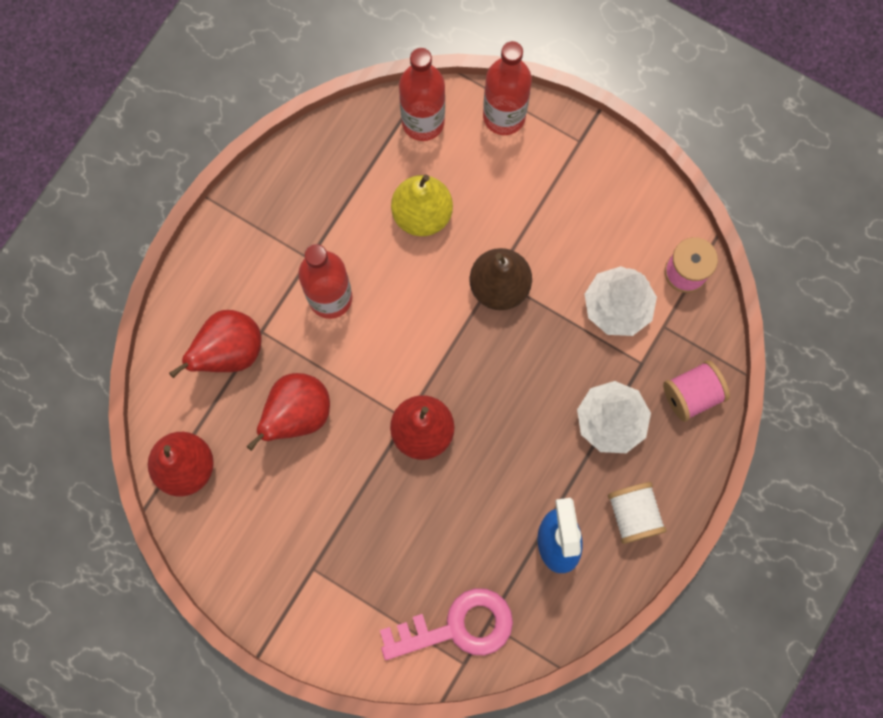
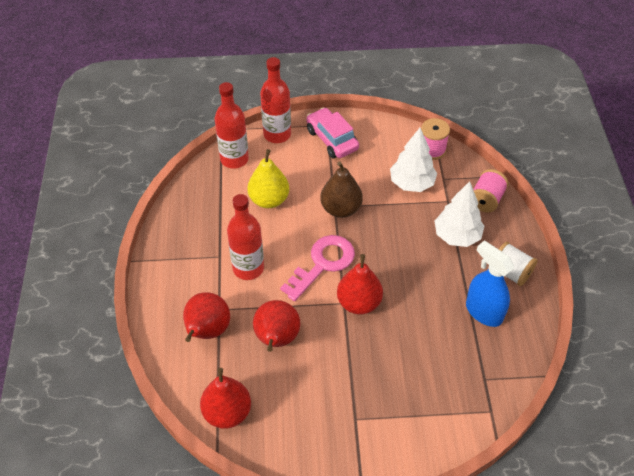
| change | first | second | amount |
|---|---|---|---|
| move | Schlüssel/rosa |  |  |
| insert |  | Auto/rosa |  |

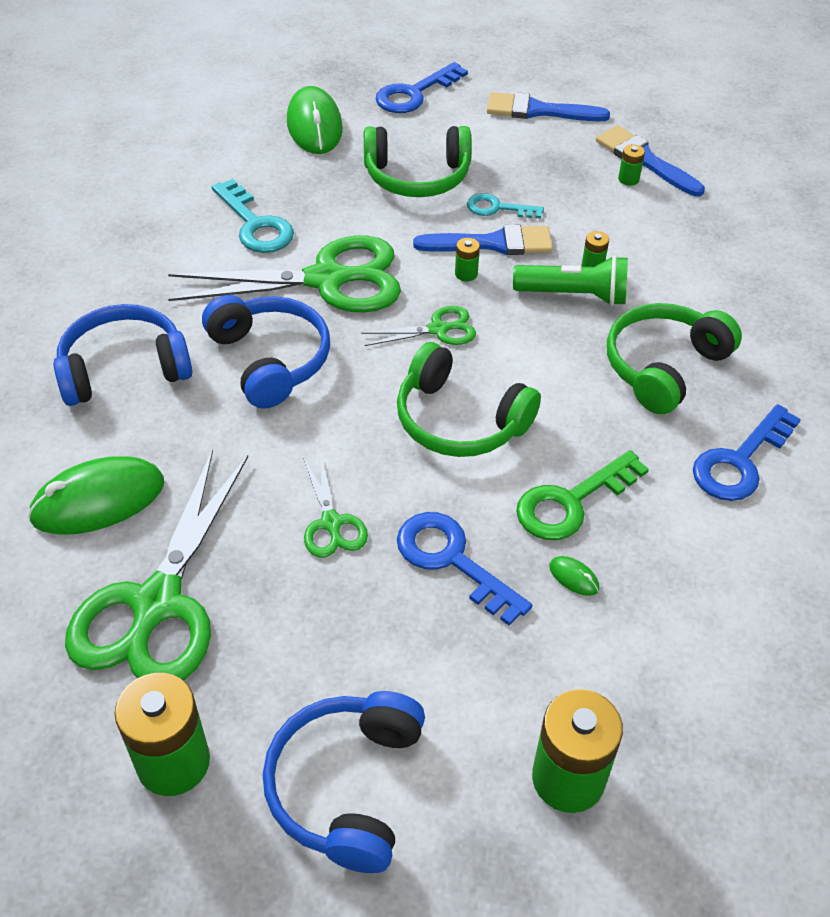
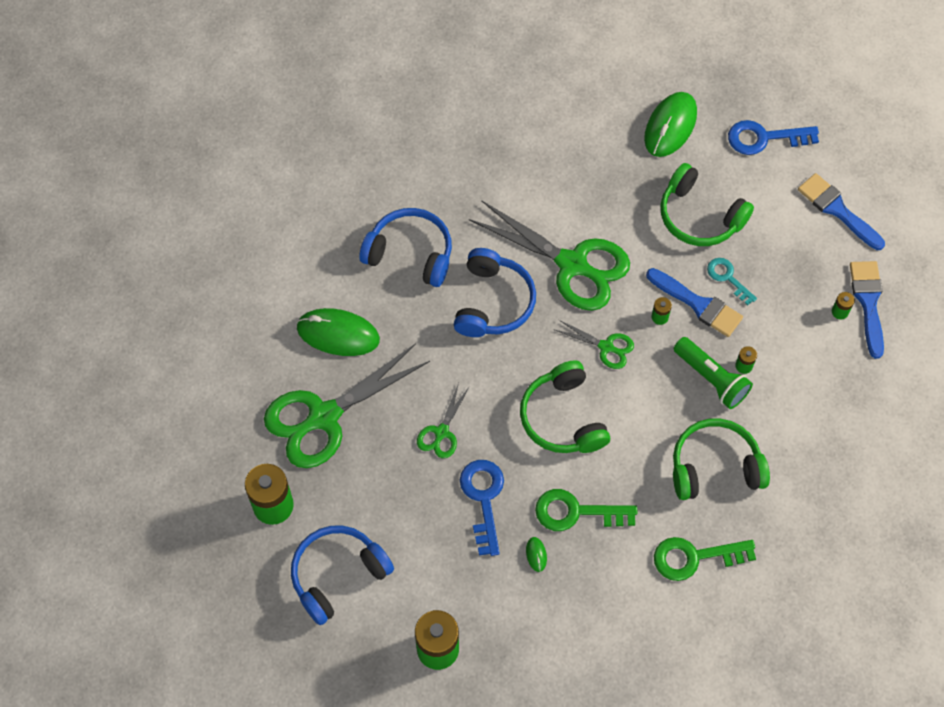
| change | first | second | amount |
|---|---|---|---|
| recolor | Schlüssel/blau (3rd from left) | Schlüssel/grün (2nd from left) |  |
| delete | Schlüssel/türkis (1st from left) |  |  |

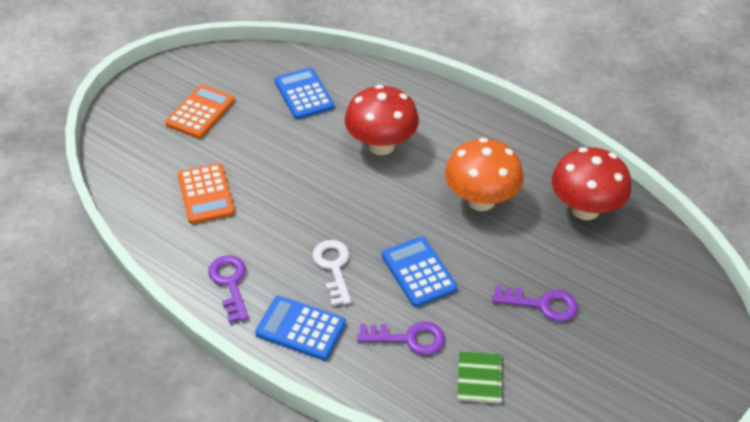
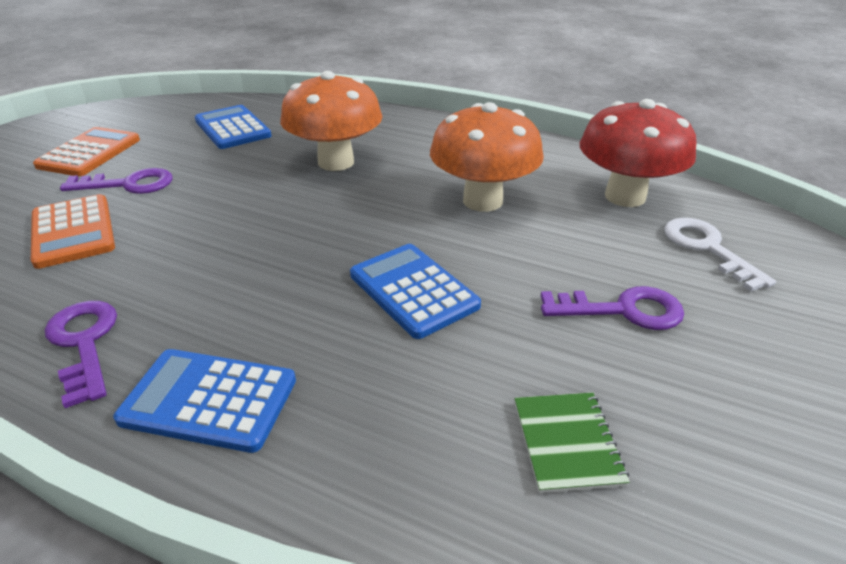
| change | first | second | amount |
|---|---|---|---|
| move | Schlüssel/lila (2nd from left) |  |  |
| recolor | Pilz/rot (1st from left) | Pilz/orange (1st from left) |  |
| move | Schlüssel/weiß |  |  |

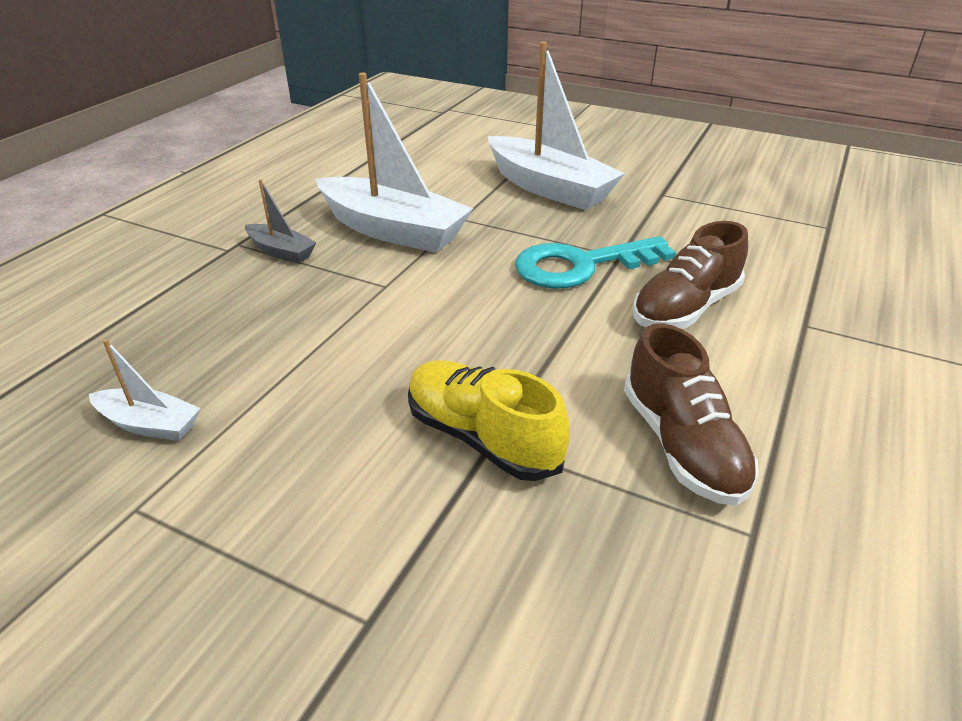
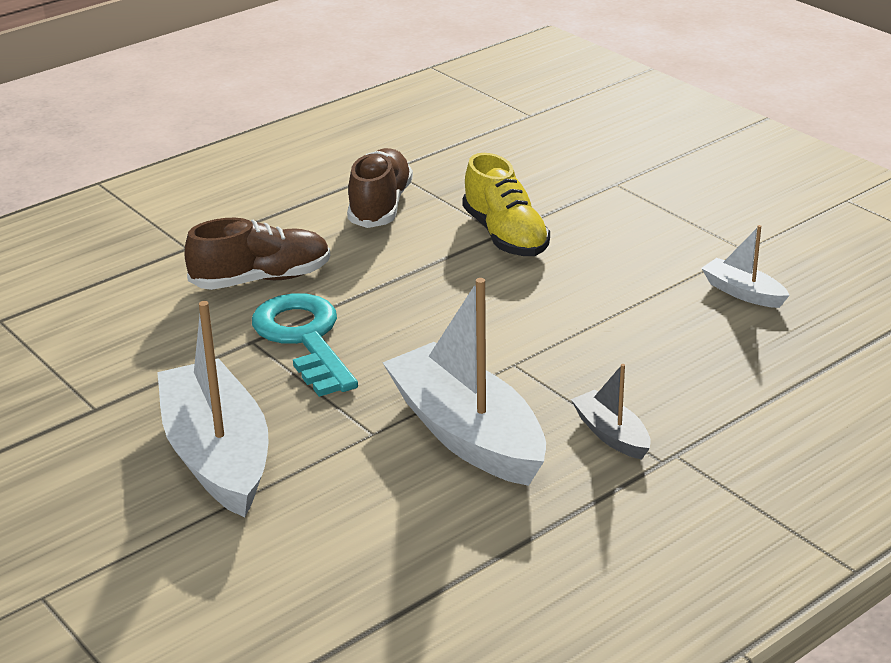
| change | first | second | amount |
|---|---|---|---|
| rotate | Schlüssel/türkis |  | 120 degrees counterclockwise |

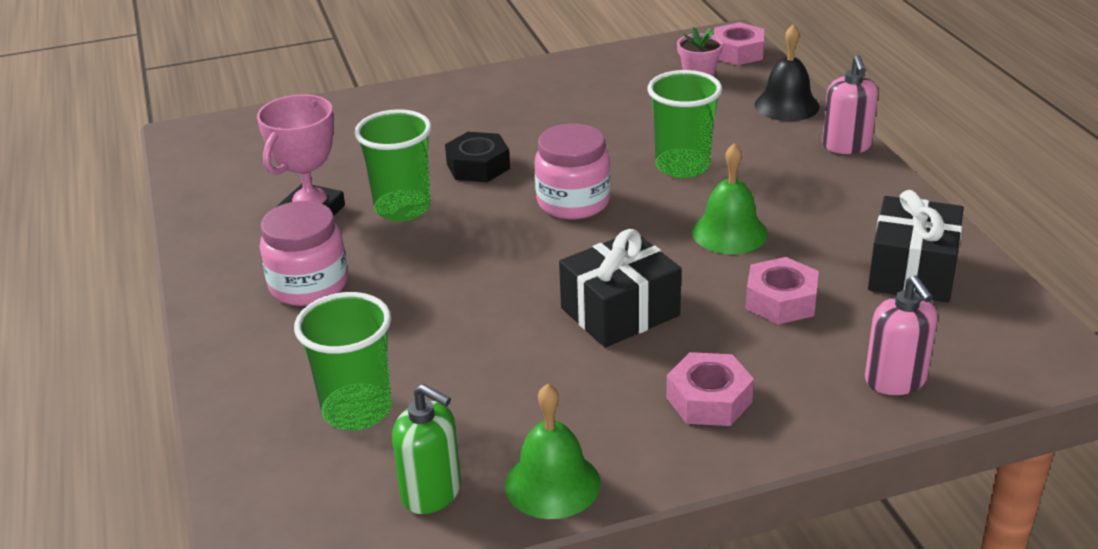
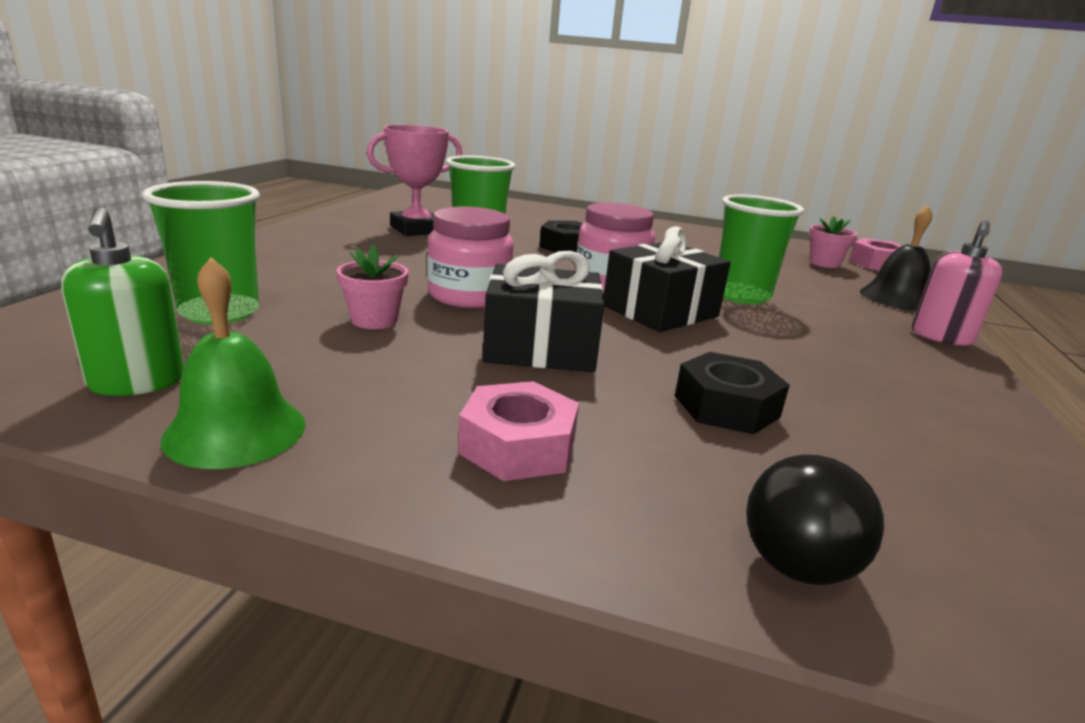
| change | first | second | amount |
|---|---|---|---|
| insert |  | Blumentopf/rosa (1st from left) |  |
| move | Einmachglas/rosa (1st from left) |  |  |
| move | Geschenk/schwarz (2nd from left) |  |  |
| recolor | Sechskantmutter/rosa (3rd from left) | Sechskantmutter/schwarz (2nd from left) |  |
| replace | Seifenspender/rosa (2nd from left) | Glühbirne/schwarz |  |
| delete | Glocke/grün (2nd from left) |  |  |

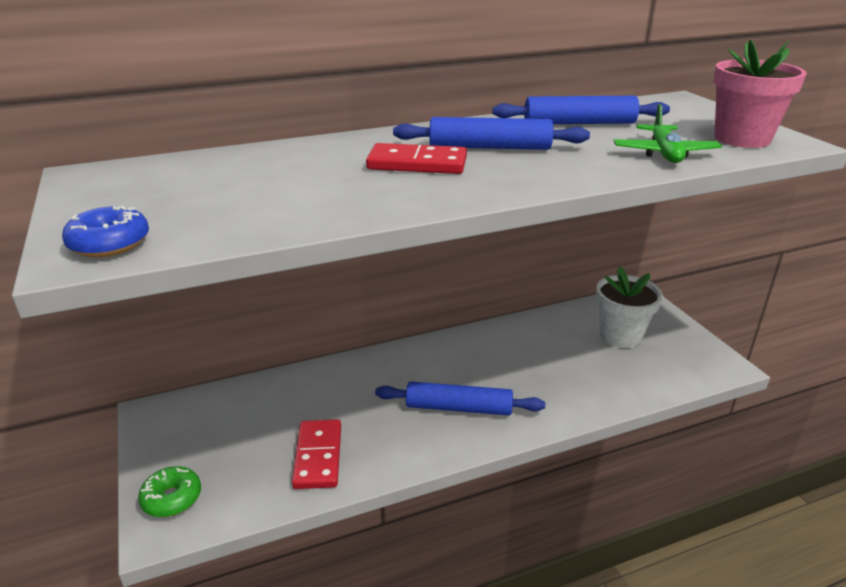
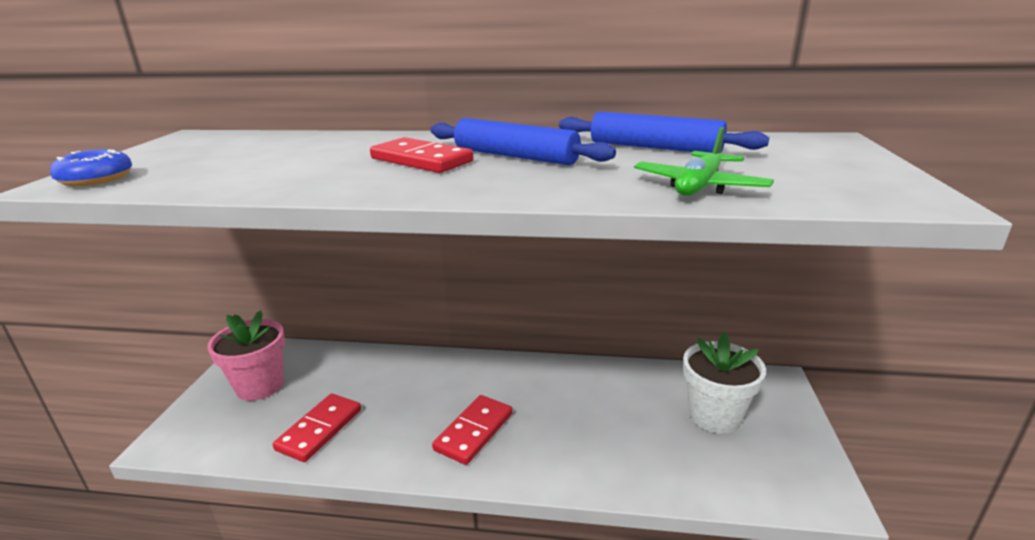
| change | first | second | amount |
|---|---|---|---|
| move | Blumentopf/rosa |  |  |
| replace | Nudelholz/blau (1st from left) | Dominostein/rot (3rd from left) |  |
| delete | Donut/grün |  |  |

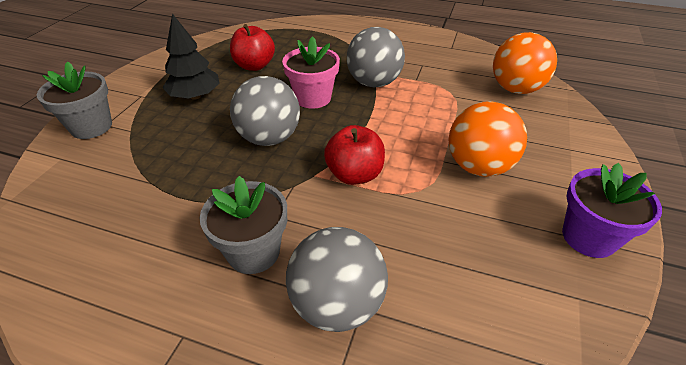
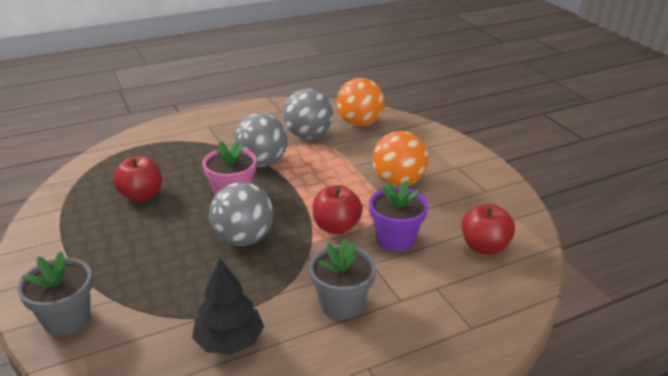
| change | first | second | amount |
|---|---|---|---|
| move | Baum/schwarz |  |  |
| move | Ball/grau (2nd from left in the first image) | Ball/grau (3rd from left) |  |
| move | Blumentopf/lila |  |  |
| insert |  | Apfel/rot (3rd from left) |  |

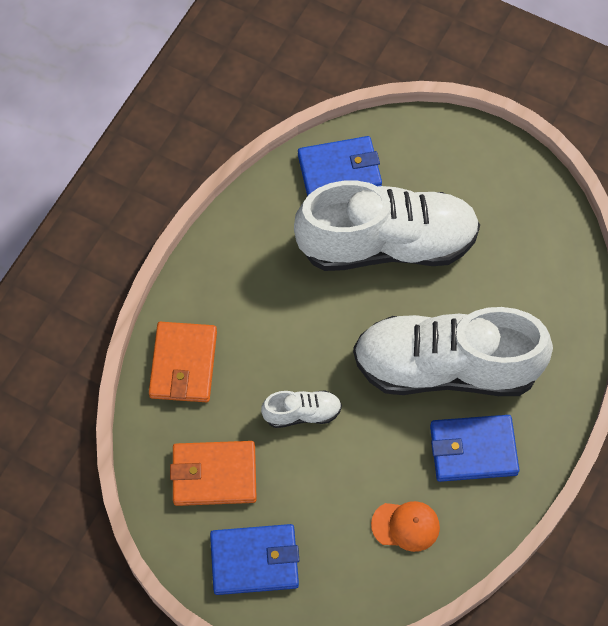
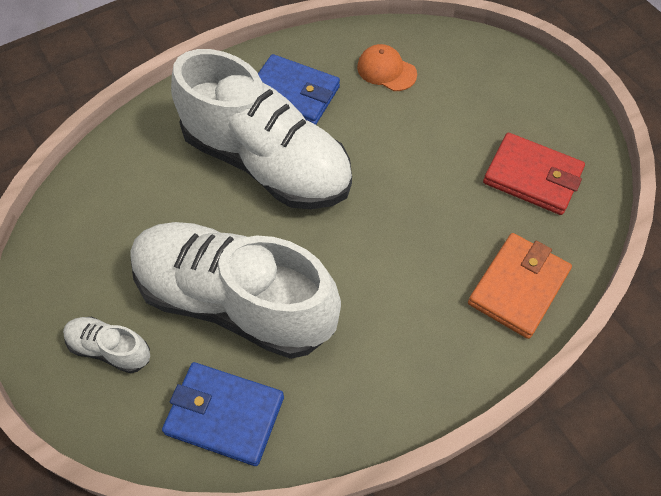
| change | first | second | amount |
|---|---|---|---|
| move | Schuh/weiß (1st from left) |  |  |
| recolor | Geldbörse/orange (2nd from left) | Geldbörse/rot |  |
| delete | Geldbörse/blau (1st from left) |  |  |

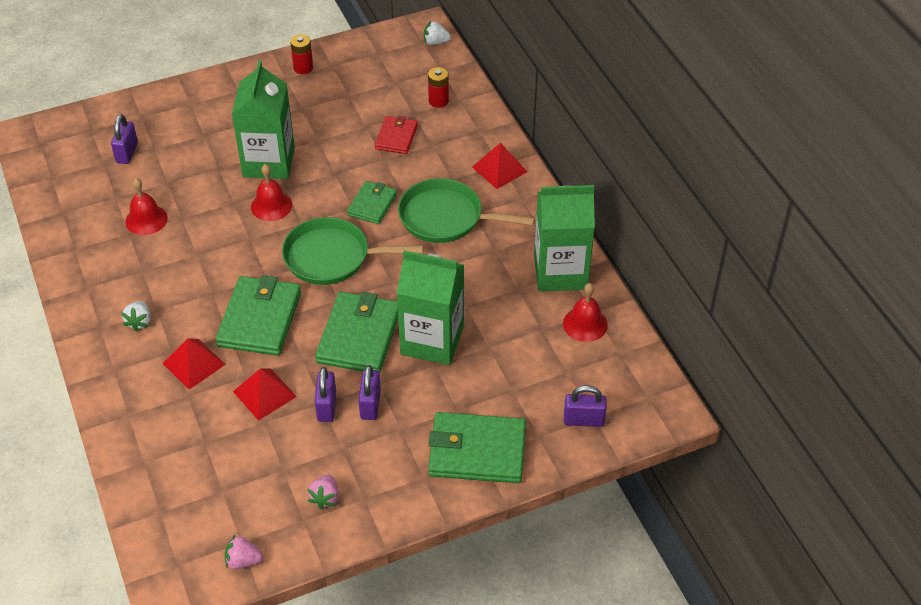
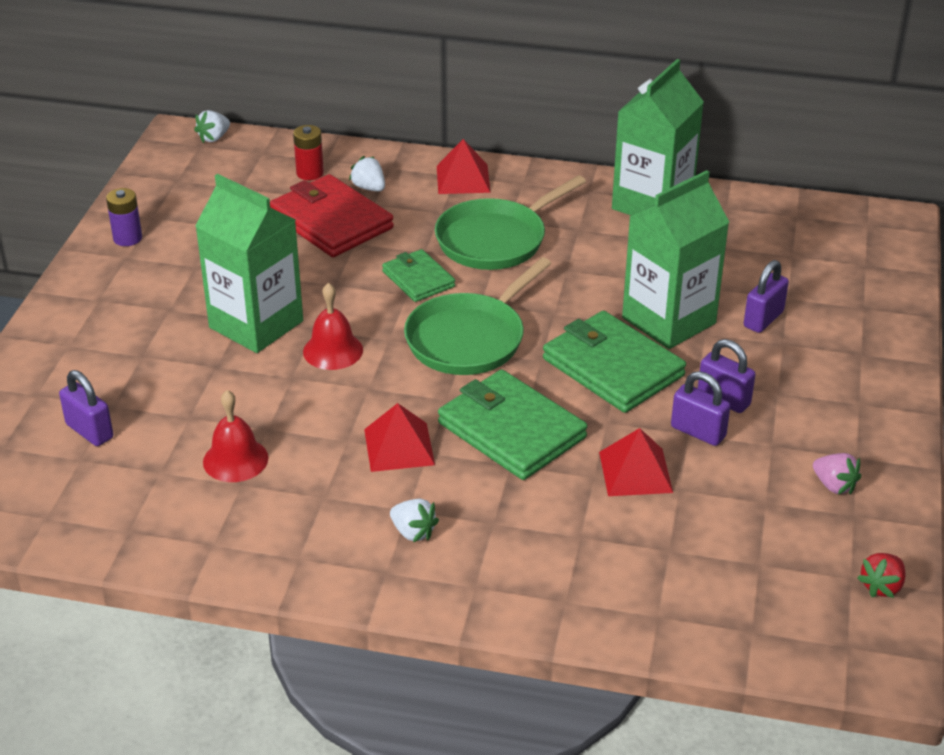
| change | first | second | amount |
|---|---|---|---|
| recolor | Batterie/rot (1st from left) | Batterie/lila |  |
| resize | Geldbörse/rot |  | x1.72 |
| insert |  | Erdbeere/weiß (2nd from left) |  |
| move | Pyramide/rot (1st from left) |  |  |
| move | Vorhängeschloss/lila (4th from left) |  |  |
| recolor | Erdbeere/rosa (1st from left) | Erdbeere/rot |  |
| delete | Geldbörse/grün (4th from left) |  |  |
| delete | Glocke/rot (3rd from left) |  |  |

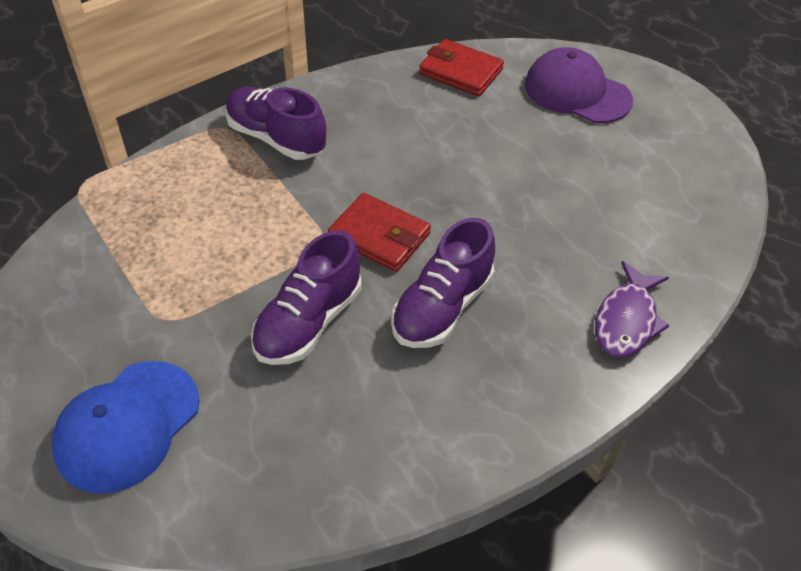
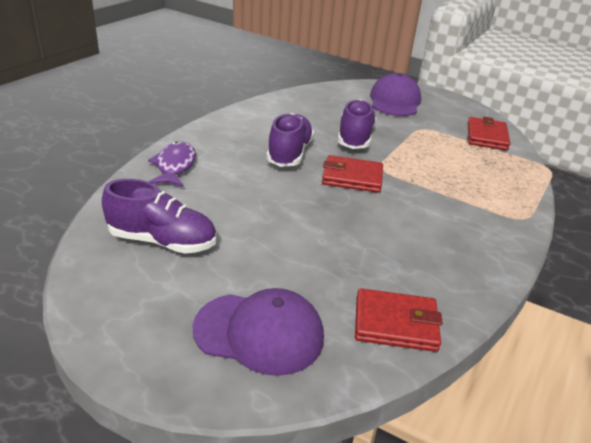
| change | first | second | amount |
|---|---|---|---|
| move | Schuh/lila (1st from left) |  |  |
| recolor | Kappe/blau | Kappe/lila (2nd from left) |  |
| insert |  | Geldbörse/rot (3rd from left) |  |

